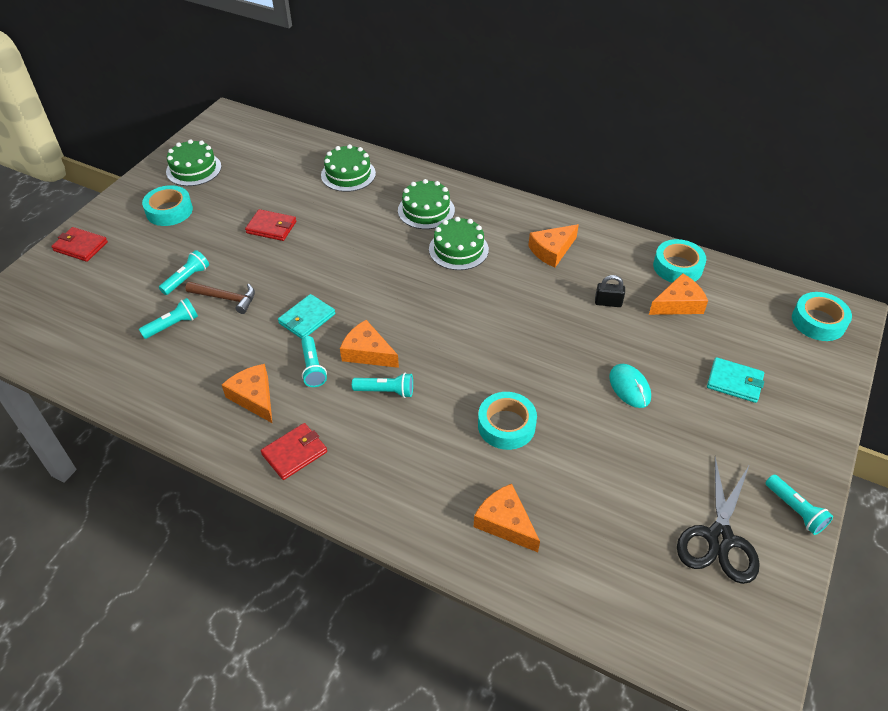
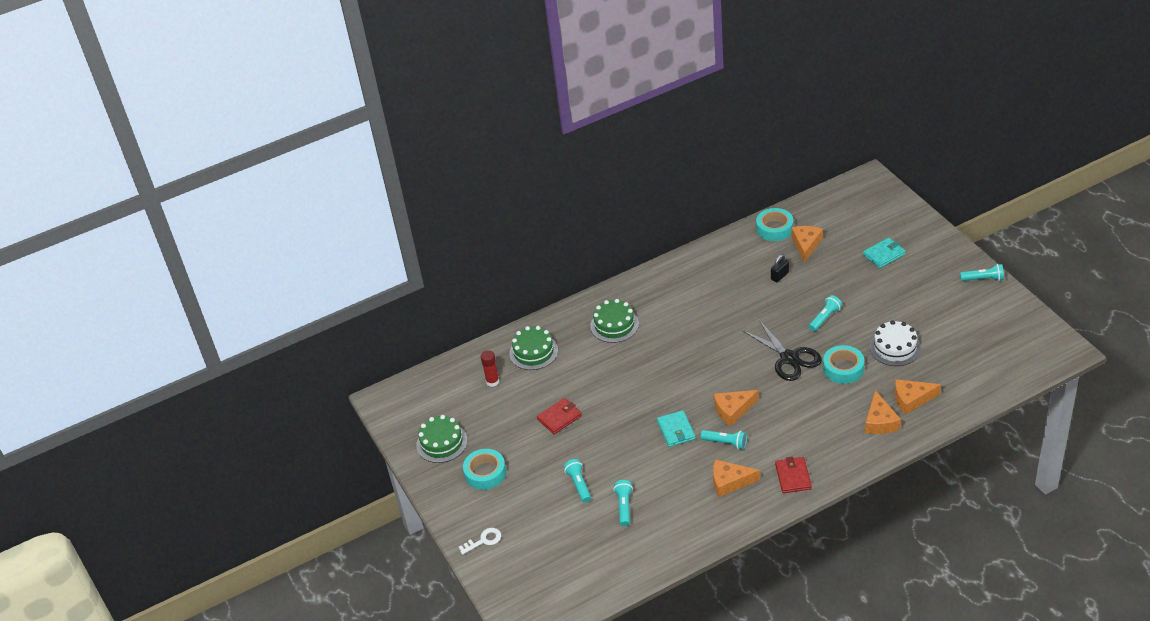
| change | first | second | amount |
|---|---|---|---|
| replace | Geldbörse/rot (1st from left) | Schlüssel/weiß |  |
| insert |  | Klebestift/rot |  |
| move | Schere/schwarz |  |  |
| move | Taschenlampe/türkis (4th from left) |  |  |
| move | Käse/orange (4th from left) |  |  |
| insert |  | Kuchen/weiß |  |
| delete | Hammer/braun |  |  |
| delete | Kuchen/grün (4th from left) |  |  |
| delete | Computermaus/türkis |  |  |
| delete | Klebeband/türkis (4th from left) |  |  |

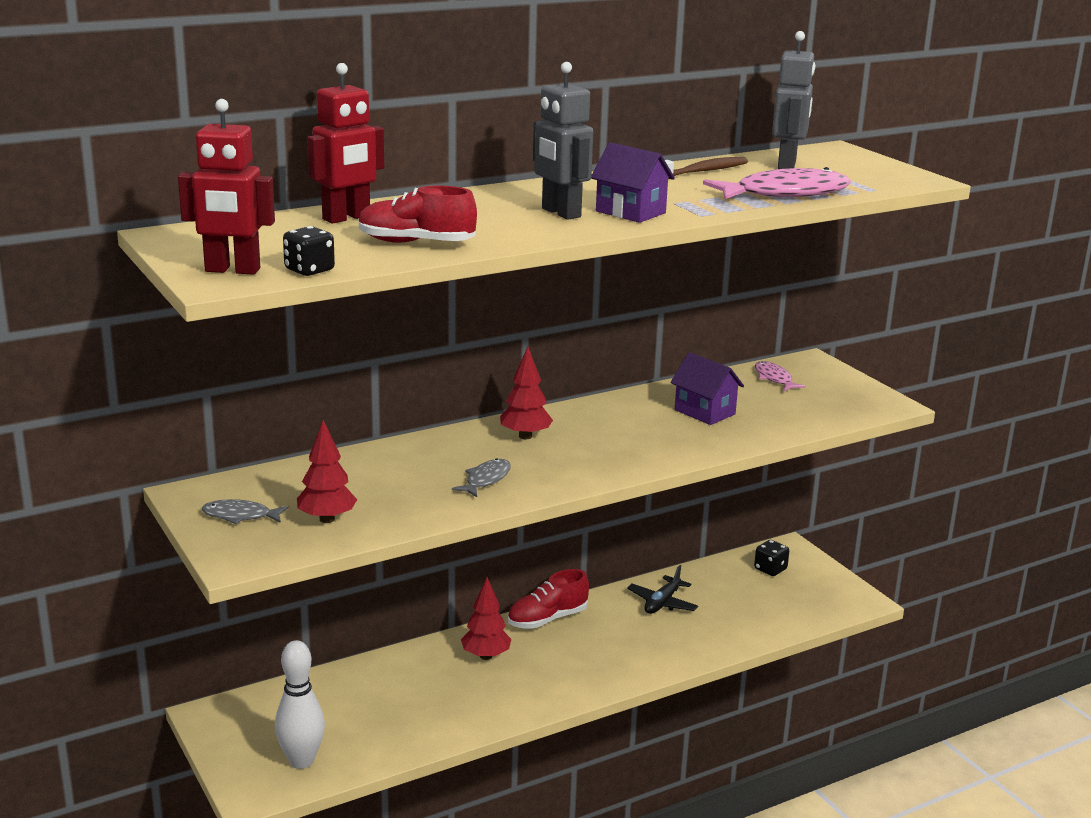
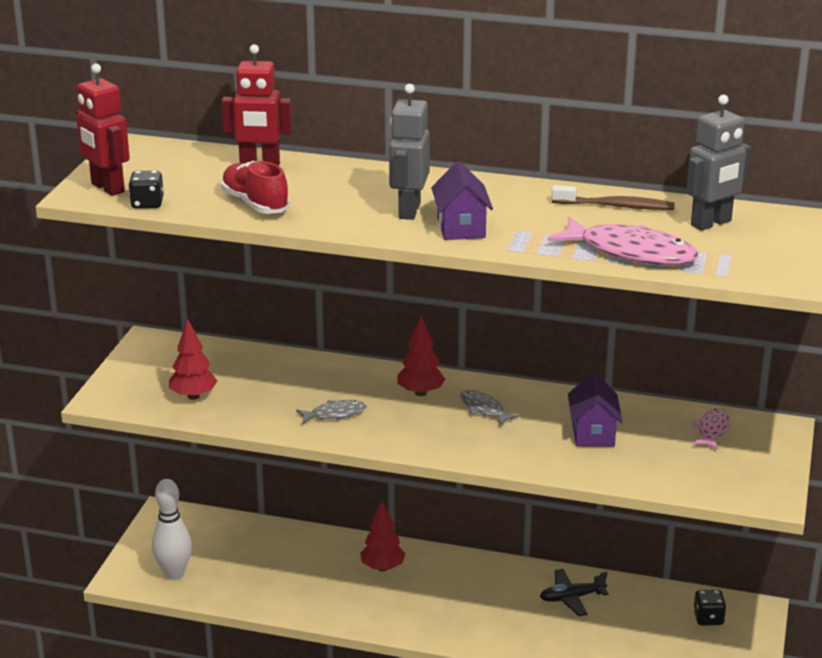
| change | first | second | amount |
|---|---|---|---|
| move | Fisch/grau (1st from left in the first image) | Fisch/grau (2nd from left) |  |
| delete | Schuh/rot (2nd from left) |  |  |

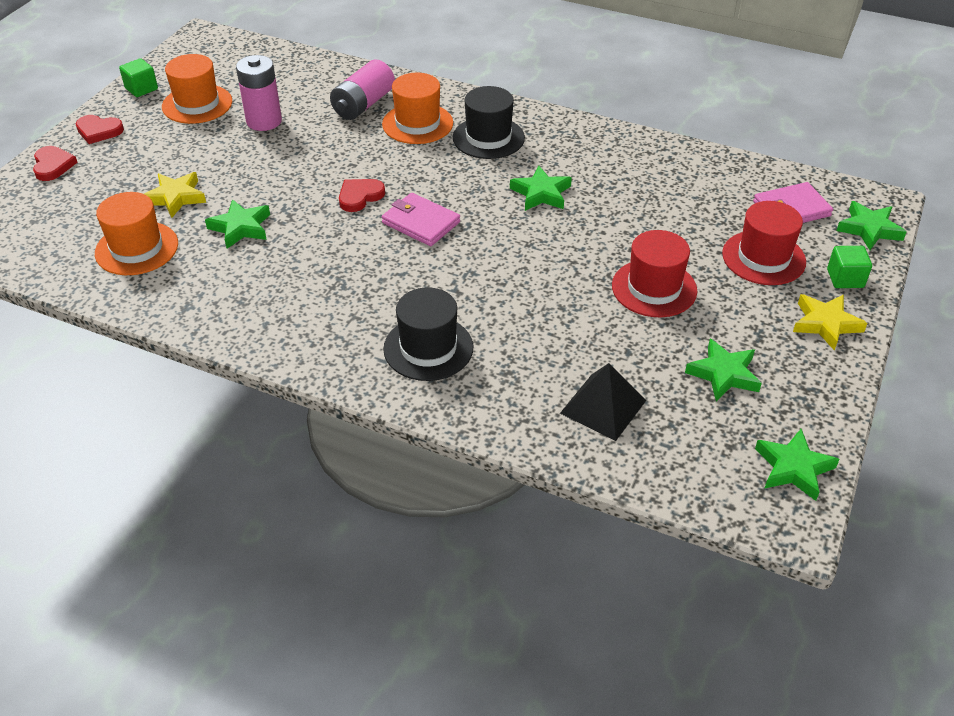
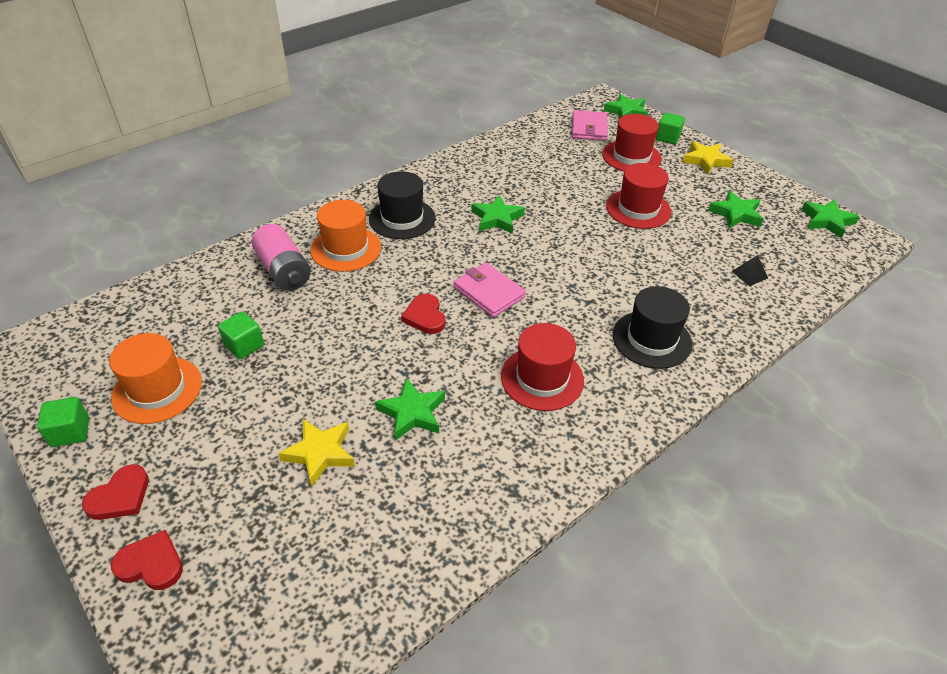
| change | first | second | amount |
|---|---|---|---|
| replace | Batterie/rosa (1st from left) | Kubus/grün (2nd from left) |  |
| rotate | Geldbörse/rosa (1st from left) |  | 75 degrees clockwise |
| insert |  | Hut/rot (1st from left) |  |
| resize | Pyramide/schwarz |  | x0.53 |
| delete | Hut/orange (1st from left) |  |  |

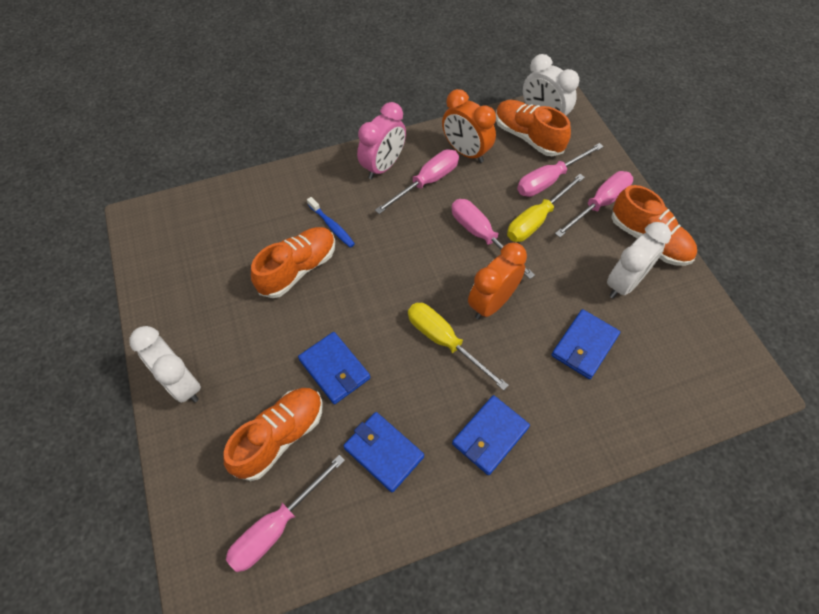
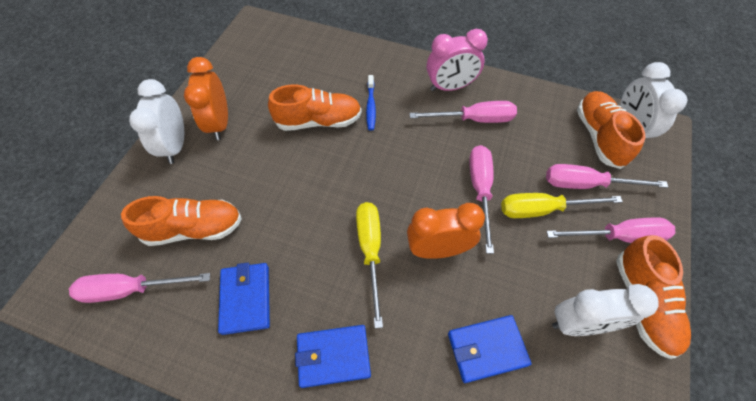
| change | first | second | amount |
|---|---|---|---|
| move | Wecker/orange (1st from left) |  |  |
| delete | Geldbörse/blau (1st from left) |  |  |

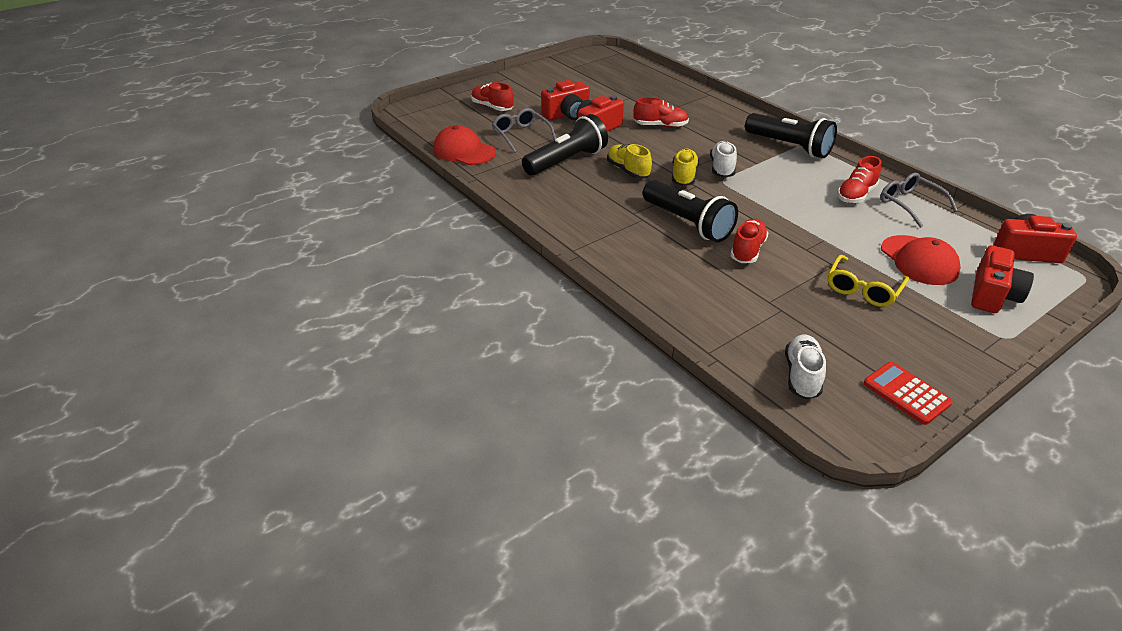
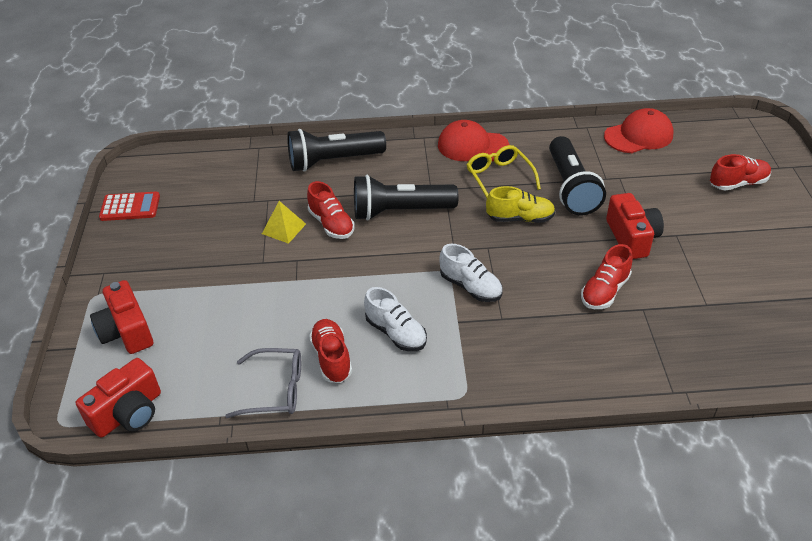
| change | first | second | amount |
|---|---|---|---|
| insert |  | Pyramide/gelb |  |
| move | Taschenlampe/schwarz (3rd from left in the first image) | Taschenlampe/schwarz (1st from left) |  |
| move | Schuh/weiß (2nd from left in the first image) | Schuh/weiß (1st from left) |  |
| move | Kappe/rot (2nd from left in the first image) | Kappe/rot (1st from left) |  |
| move | Brille/gelb |  |  |
| delete | Brille/grau (1st from left) |  |  |
| delete | Kamera/rot (1st from left) |  |  |
| delete | Schuh/gelb (2nd from left) |  |  |

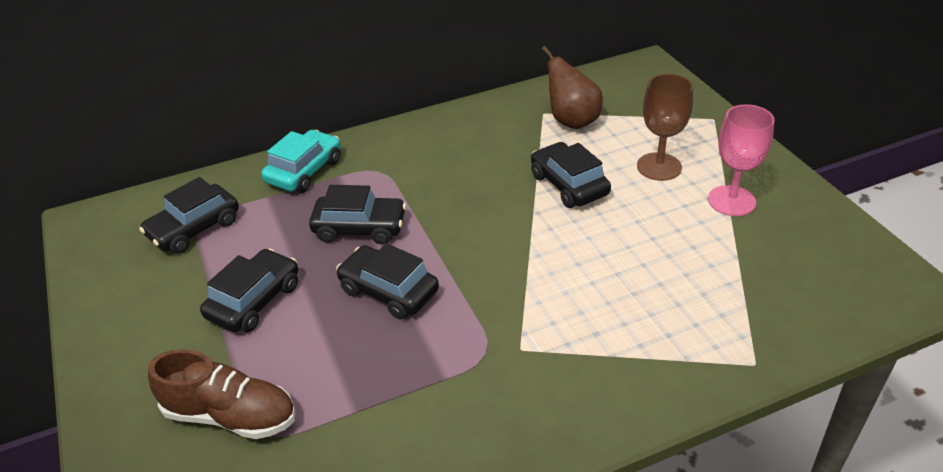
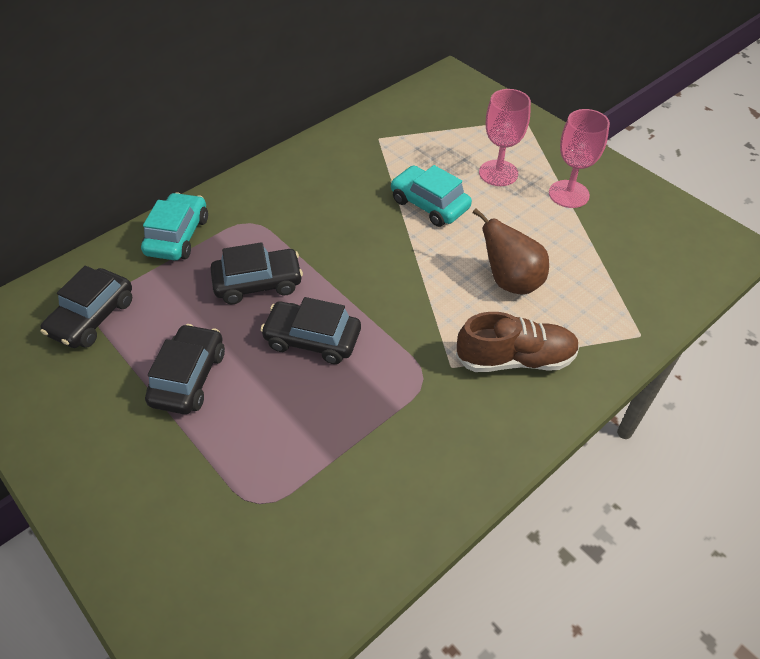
| change | first | second | amount |
|---|---|---|---|
| recolor | Auto/schwarz (5th from left) | Auto/türkis (2nd from left) |  |
| move | Schuh/braun |  |  |
| move | Birne/braun |  |  |
| recolor | Kelch/braun | Kelch/rosa (1st from left) |  |

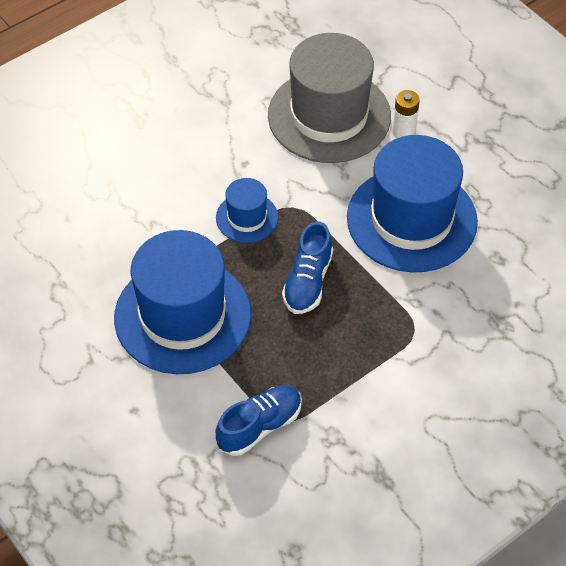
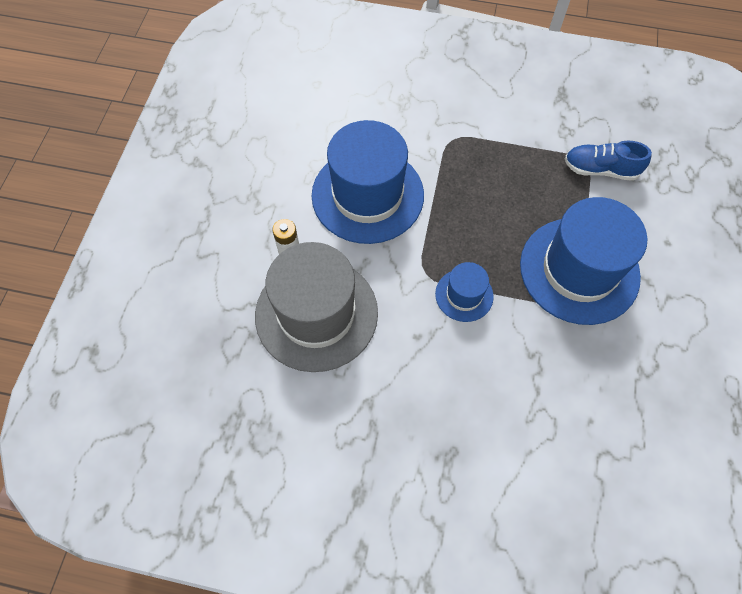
| change | first | second | amount |
|---|---|---|---|
| delete | Schuh/blau (2nd from left) |  |  |

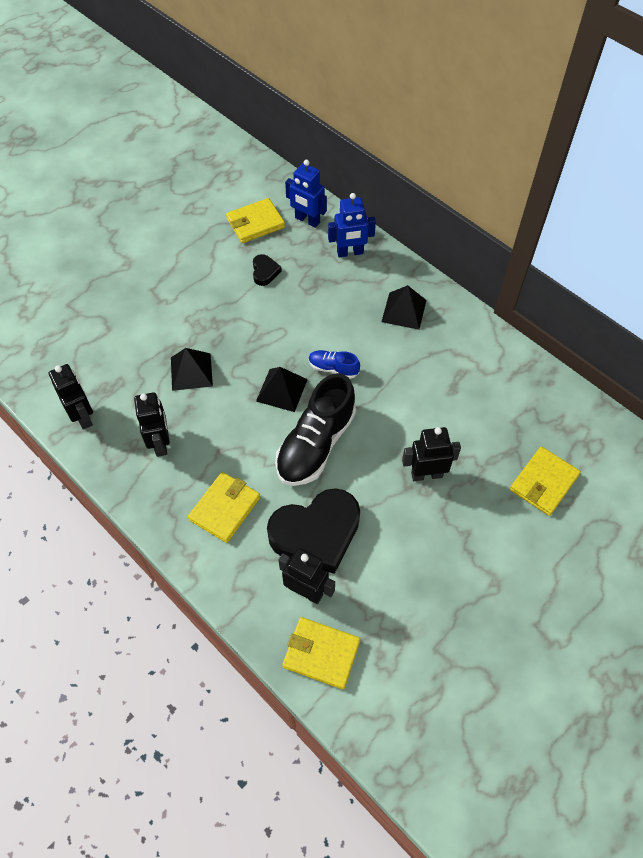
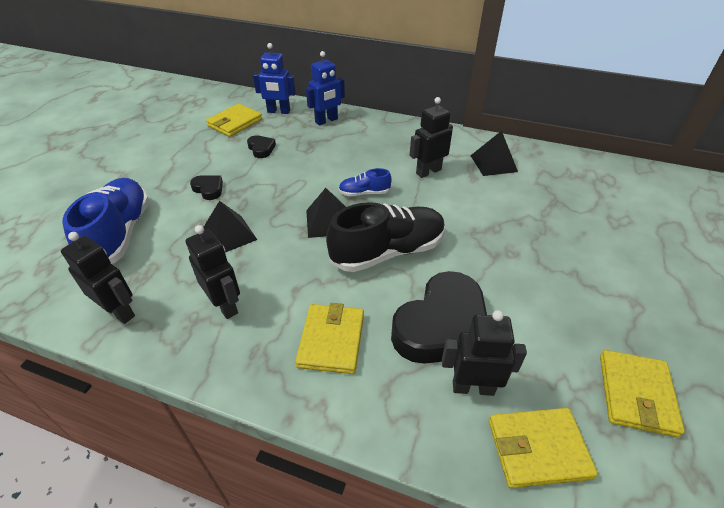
| change | first | second | amount |
|---|---|---|---|
| insert |  | Schuh/blau (1st from left) |  |
| insert |  | Herz/schwarz (1st from left) |  |
| rotate | Schuh/schwarz |  | 120 degrees counterclockwise |
| move | Roboter/schwarz (4th from left in the first image) | Roboter/schwarz (3rd from left) |  |
| move | Pyramide/schwarz (3rd from left) |  |  |
| move | Geldbörse/gelb (4th from left) |  |  |

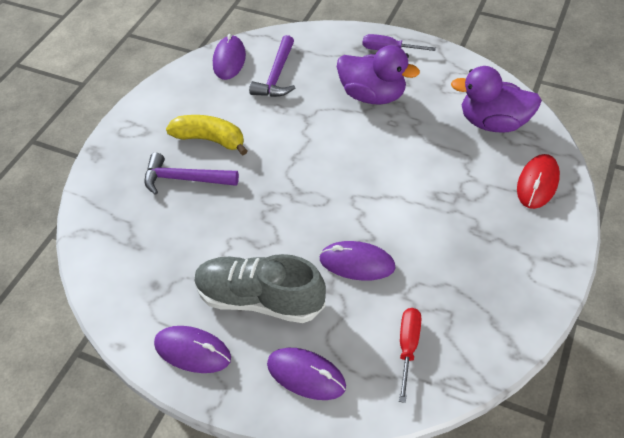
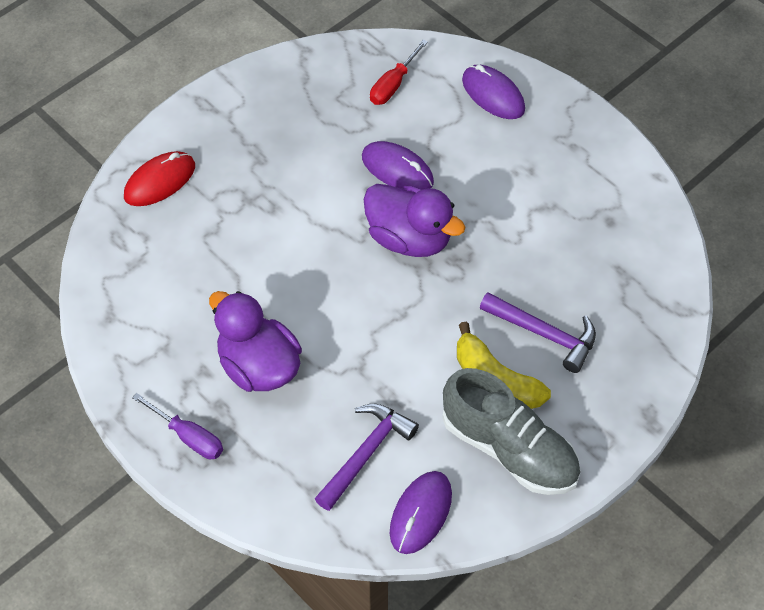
| change | first | second | amount |
|---|---|---|---|
| move | Ente/lila (2nd from left) |  |  |
| move | Schuh/grau |  |  |
| delete | Computermaus/lila (1st from left) |  |  |

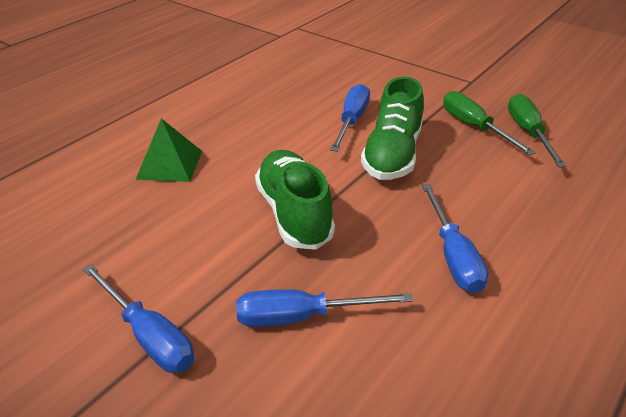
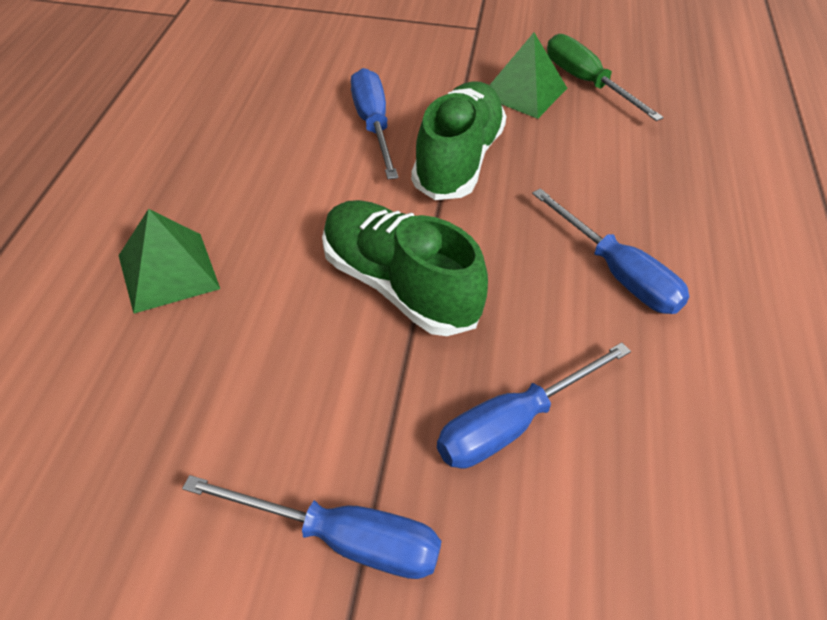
| change | first | second | amount |
|---|---|---|---|
| rotate | Schuh/grün (2nd from left) |  | 150 degrees counterclockwise |
| replace | Schraubenzieher/grün (1st from left) | Pyramide/grün (2nd from left) |  |

